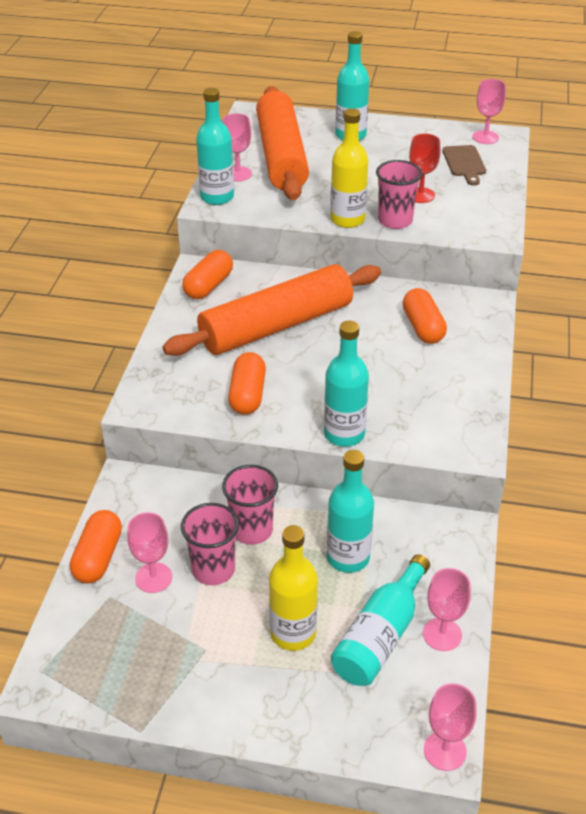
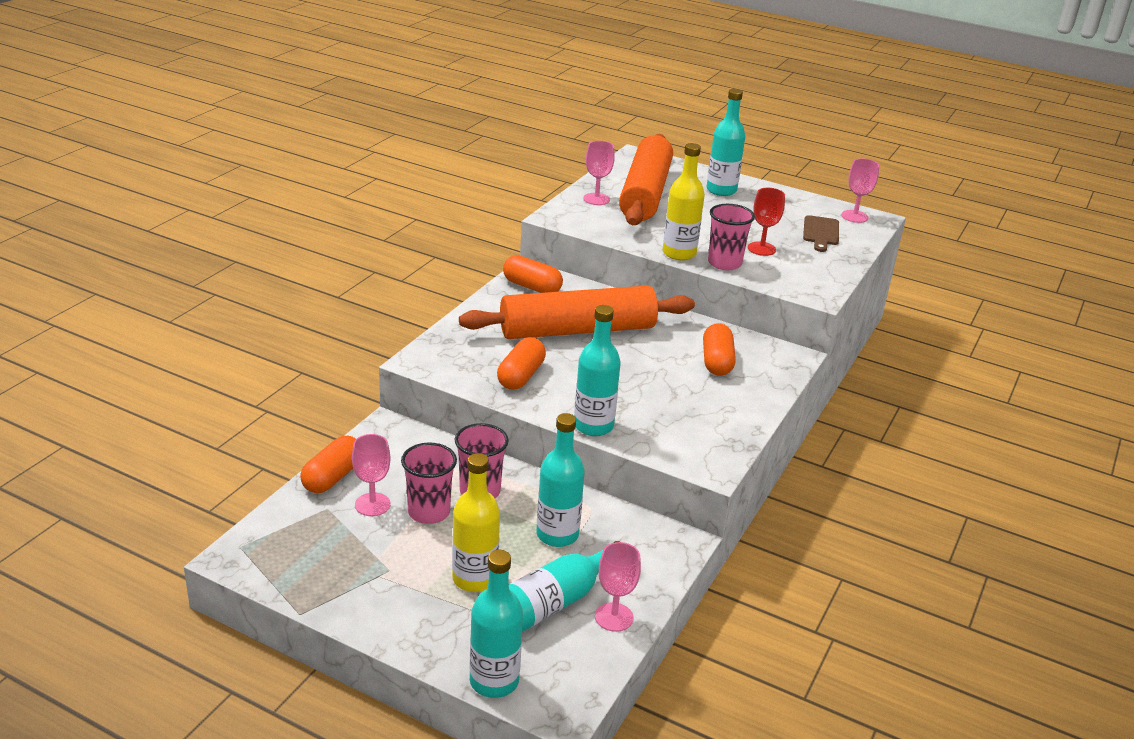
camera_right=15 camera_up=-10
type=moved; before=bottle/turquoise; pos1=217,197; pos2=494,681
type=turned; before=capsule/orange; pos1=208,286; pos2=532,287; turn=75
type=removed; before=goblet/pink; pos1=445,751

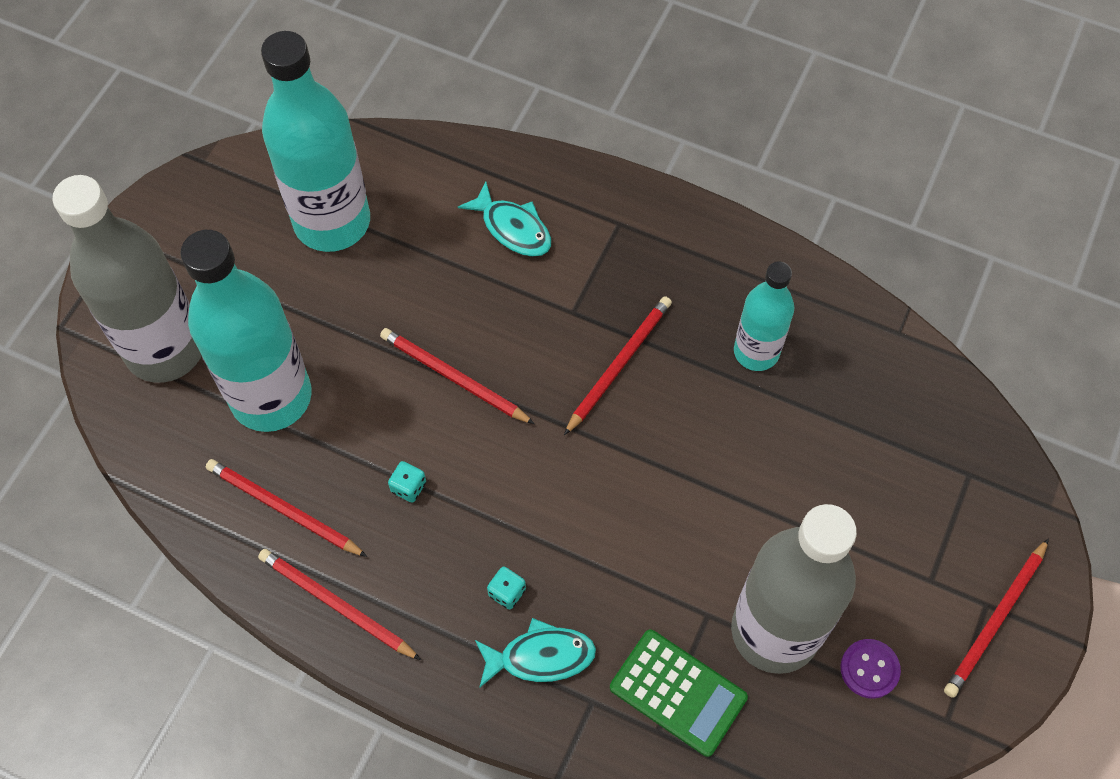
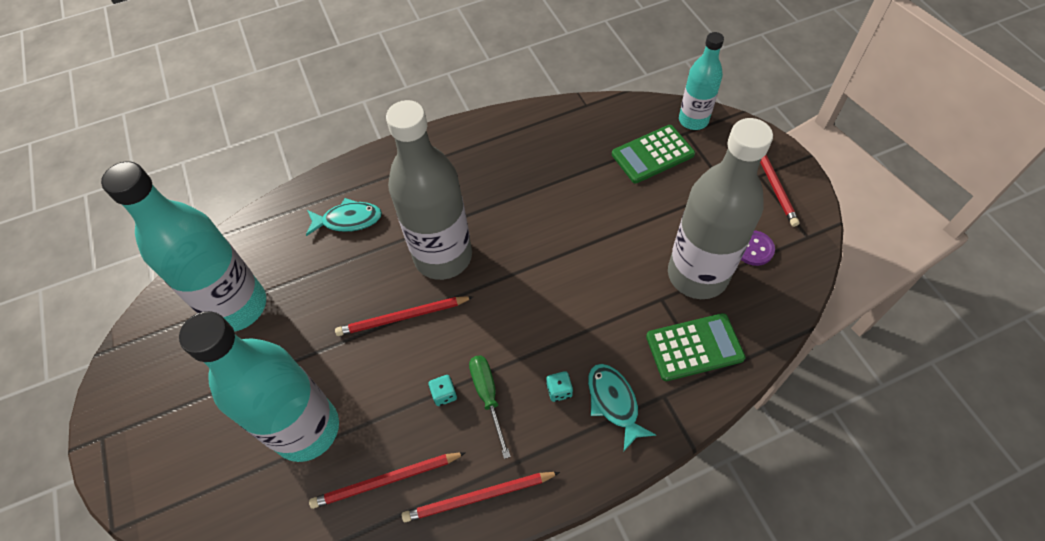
camera_right=-45 camera_up=-5
type=moved; before=bottle/grey; pos1=165,349; pos2=443,256
type=moved; before=bottle/turquoise; pos1=756,352; pos2=693,120
type=removed; before=pencil/red; pos1=619,364
type=turned; before=fish/turquoise; pos1=540,656; pos2=614,402; turn=-60
type=added; after=calculator/green; pos2=652,154
type=added; after=screwdriver/green; pos2=488,396

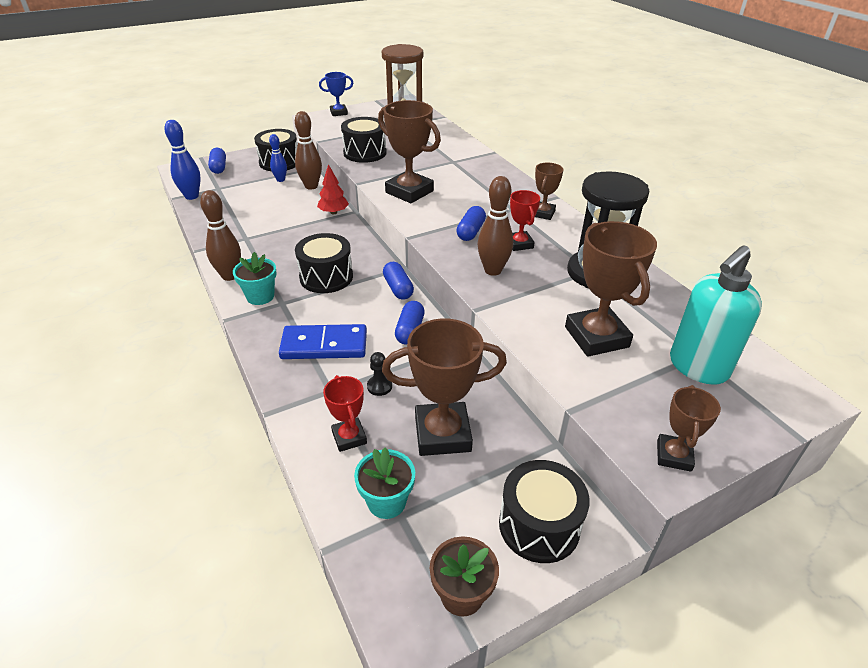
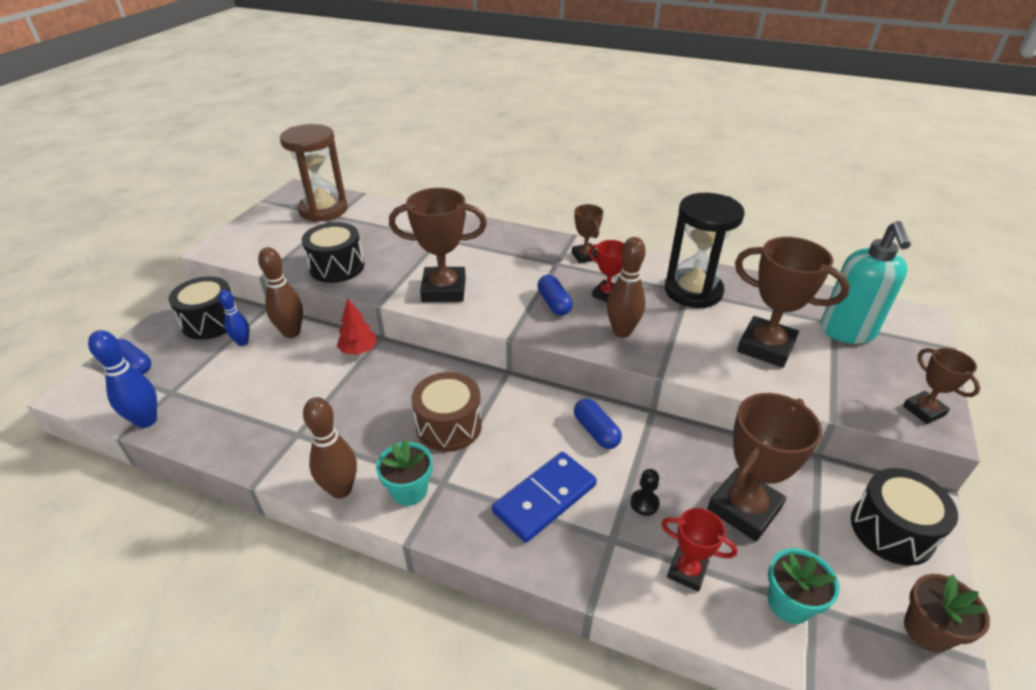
camera_right=-40 camera_up=0
type=removed; before=trophy/blue; pos1=339,113
type=recoloured; before=drum/black; after=drum/brown; pos1=326,277; pos2=449,426
type=removed; before=capsule/blue; pos1=398,288

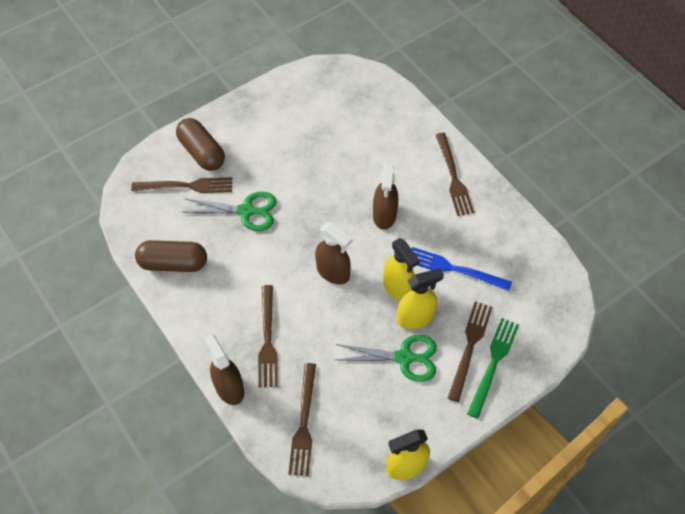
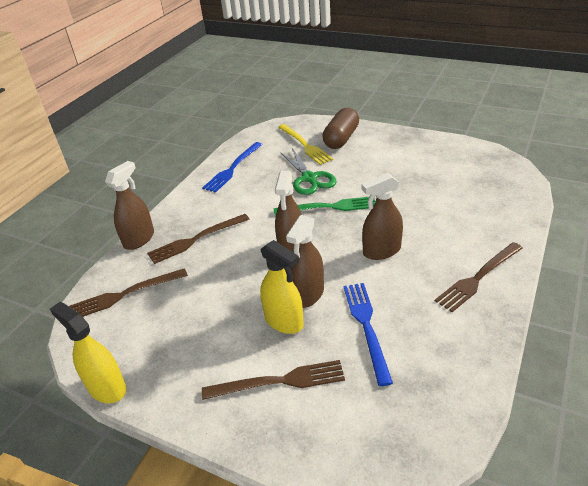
camera_right=65 camera_up=-20
type=recoloured; before=fork/brown; after=fork/yellow; pos1=186,186; pos2=304,145
type=recoloured; before=spray bottle/yellow; after=spray bottle/brown; pos1=398,288; pos2=308,294
type=replaced; before=capsule/brown; after=fork/blue; pos1=173,263; pos2=233,168
type=moved; before=fork/green; pos1=493,364; pos2=328,207
type=removed; before=scissors/green; pos1=405,358

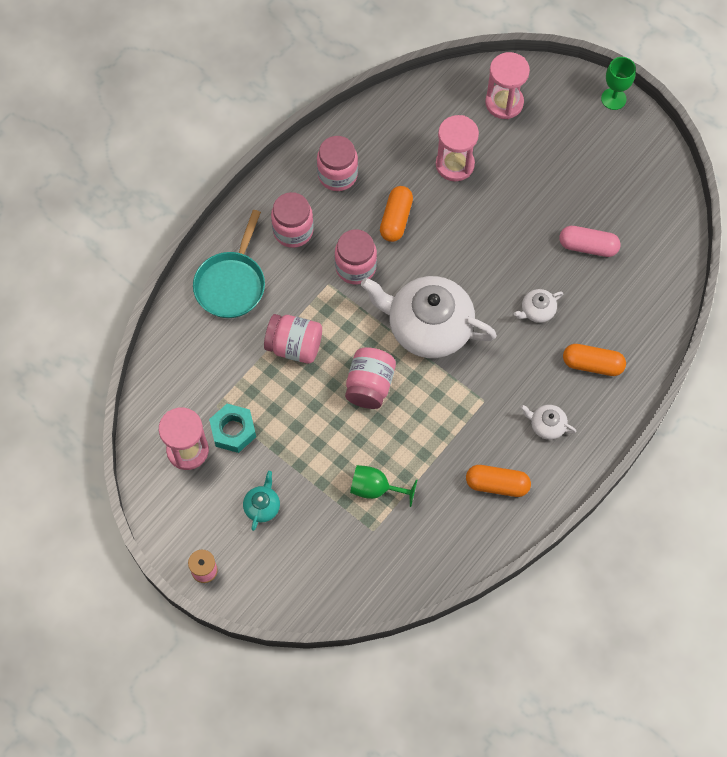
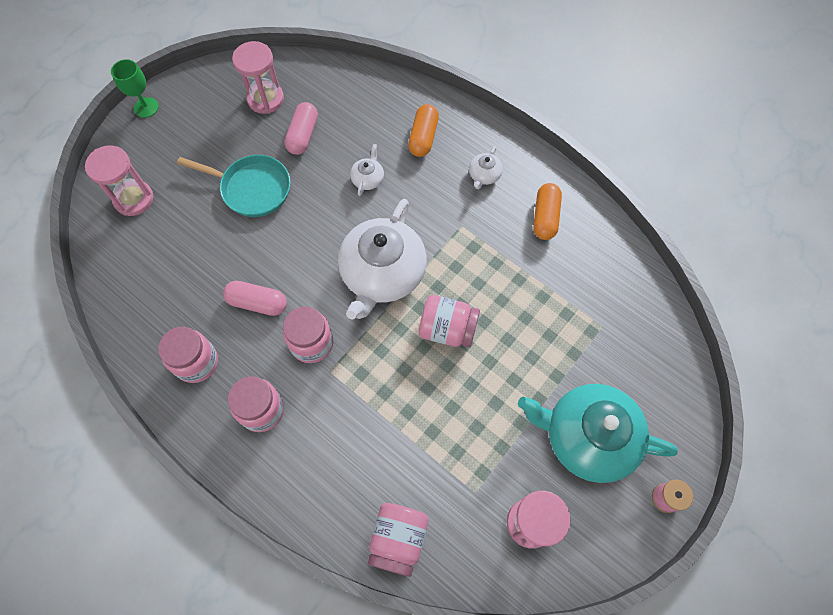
camera_right=-90 camera_up=0
type=moved; before=hourglass/pink; pos1=454,164; pos2=265,99
type=recoloured; before=capsule/orange; after=capsule/pink; pos1=396,219; pos2=257,303
type=moved; before=pan/turquoise; pos1=232,283; pos2=252,188
type=turned; before=teapot/white; pos1=537,310; pos2=368,178; turn=-135
type=moved; before=jar/pink; pos1=294,346; pos2=398,539
type=removed; before=nut/turquoise; pos1=233,431
type=removed; before=goblet/green; pos1=375,489
type=resized; before=teapot/turquoise; pos1=262,506; pos2=587,437; scale=2.41

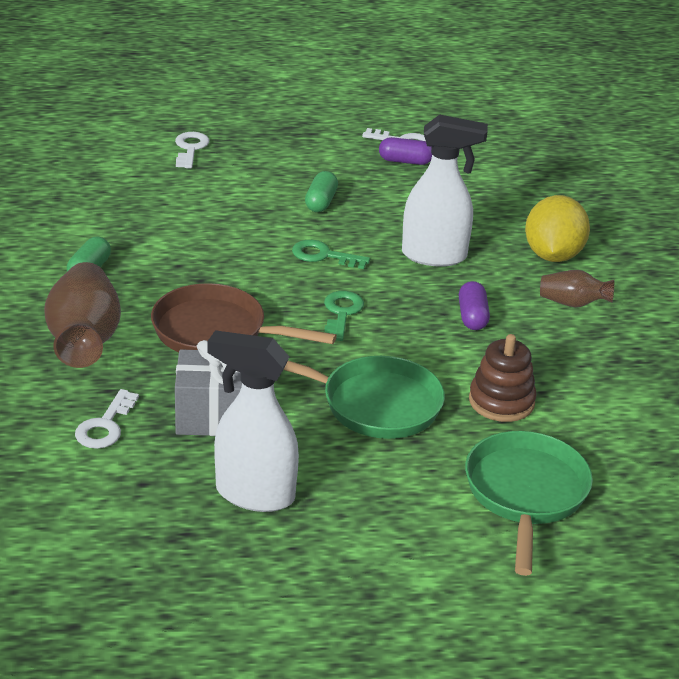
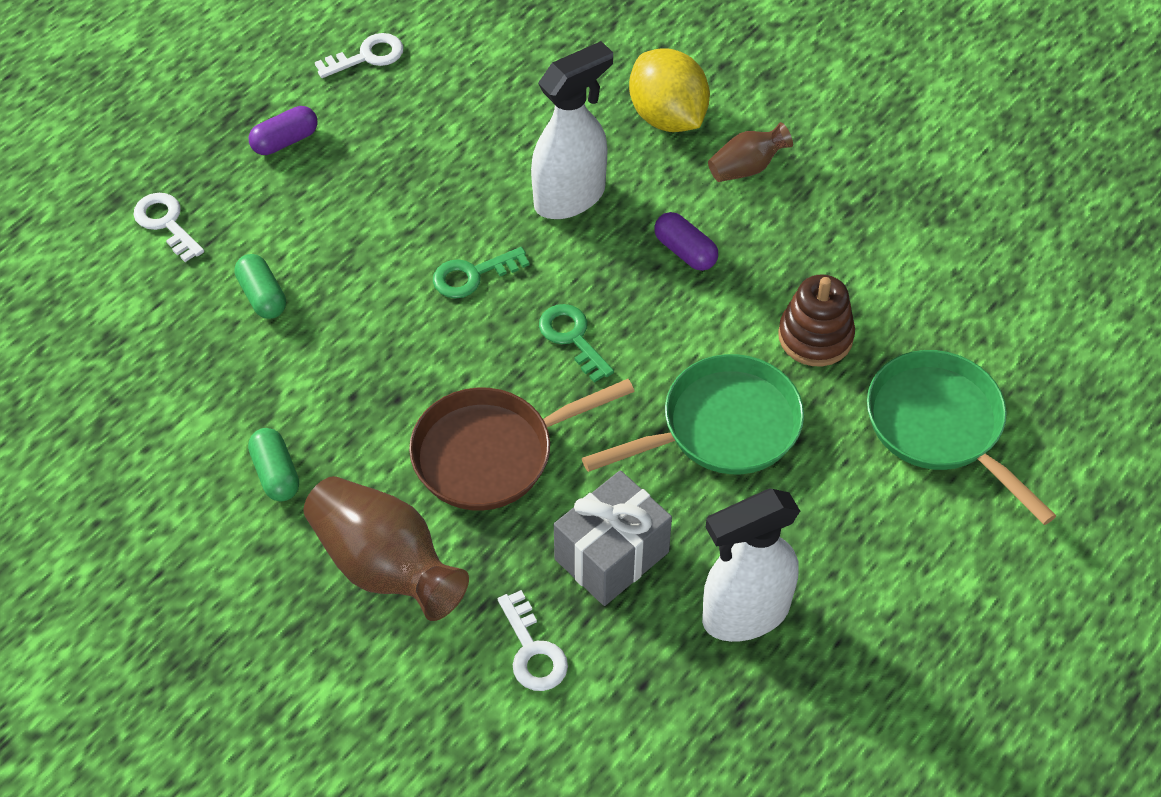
camera_right=-40 camera_up=20
type=moved; before=capsule/purple; pos1=405,161; pos2=285,141
type=moved; before=capsule/green; pos1=321,202; pos2=262,296

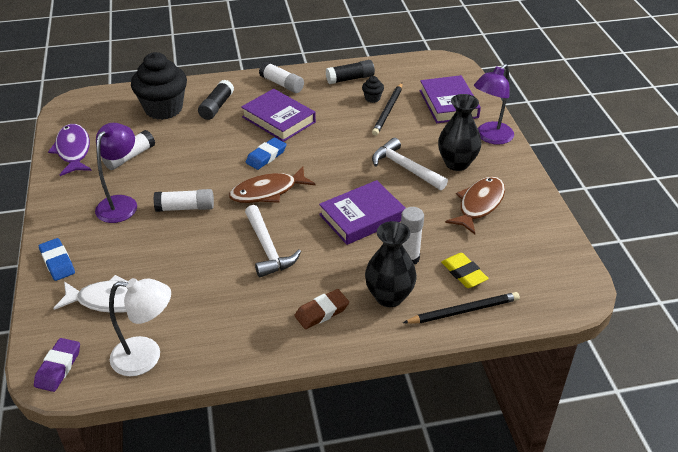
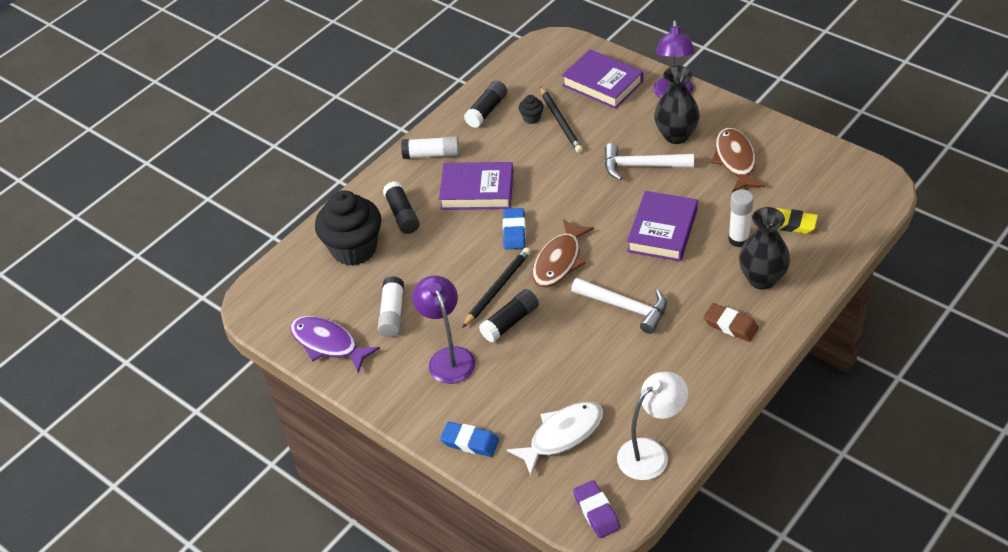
camera_right=-35 camera_up=5
type=recoloured; before=glue stick/white; after=glue stick/black; pos1=185,208; pos2=510,322
type=turned; before=eraser/brown; pos1=322,312; pos2=730,325; turn=-75
type=moved; before=pencil/black; pos1=463,311; pos2=497,288

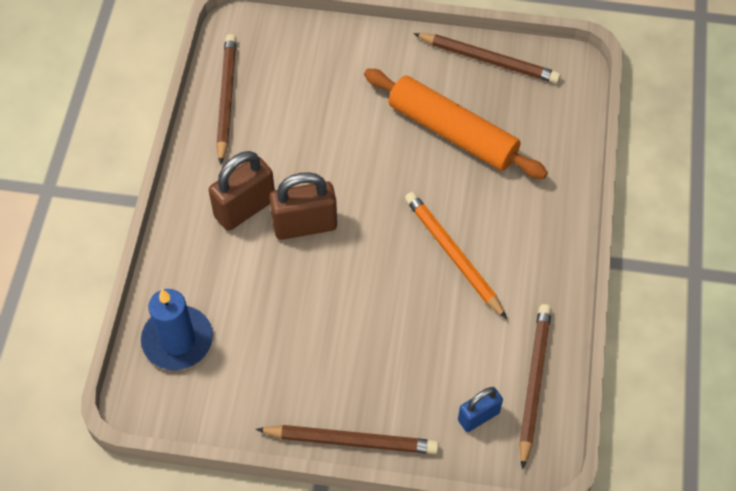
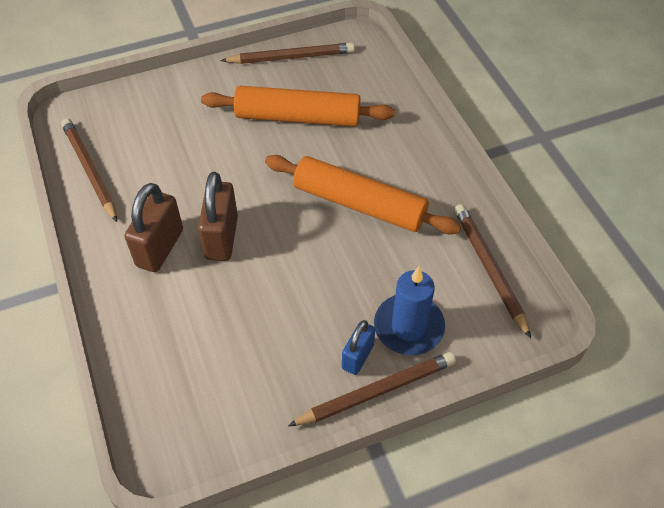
camera_right=-30 camera_up=-5
type=turned; before=padlock/brown; pos1=305,225; pos2=222,237; turn=-45
type=replaced; before=pencil/orange; after=rolling pin/orange; pos1=453,255; pos2=359,204
type=moved; before=candle/blue; pos1=177,340; pos2=408,327
type=moved; before=padlock/blue; pos1=478,416; pos2=357,357

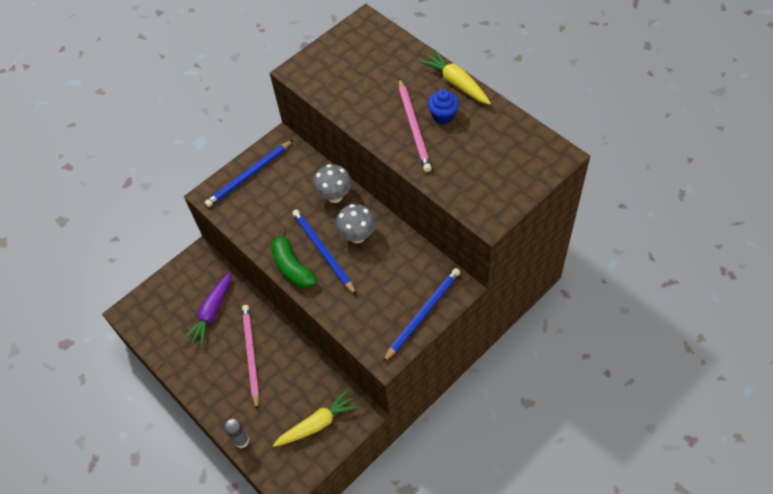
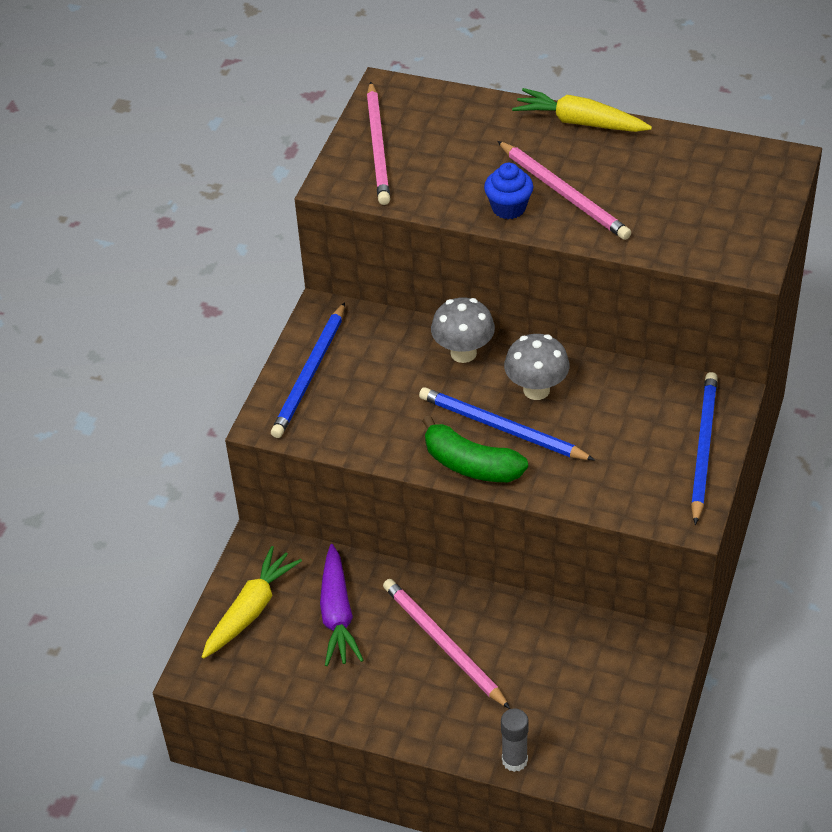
camera_right=-30 camera_up=-10
type=moved; before=cupcake/blue; pos1=443,116; pos2=508,208
type=moved; before=carrot/yellow; pos1=317,424; pos2=250,610
type=added; after=pencil/pink; pos2=378,147

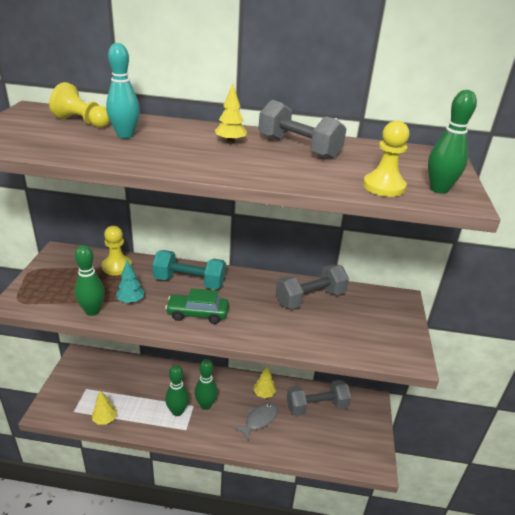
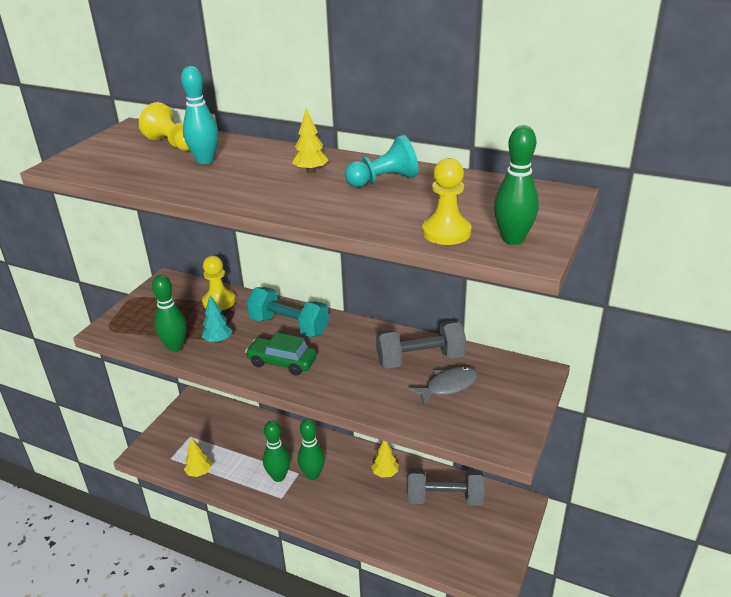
camera_right=20 camera_up=0
type=replaced; before=dumbbell/grey; after=pawn/turquoise; pos1=298,148; pos2=384,180
type=moved; before=fish/grey; pos1=259,420; pos2=448,386

